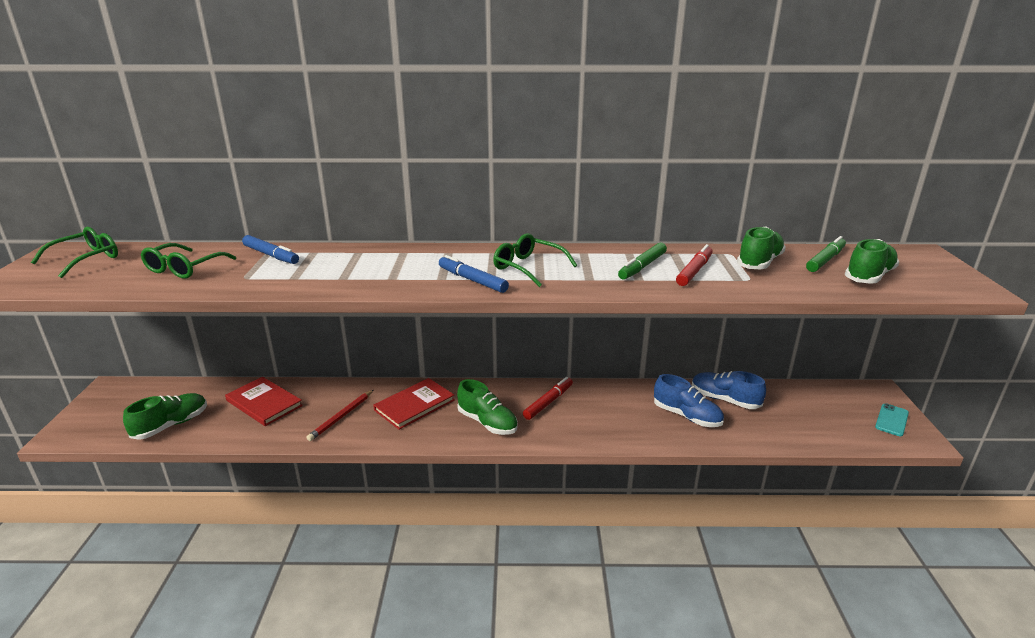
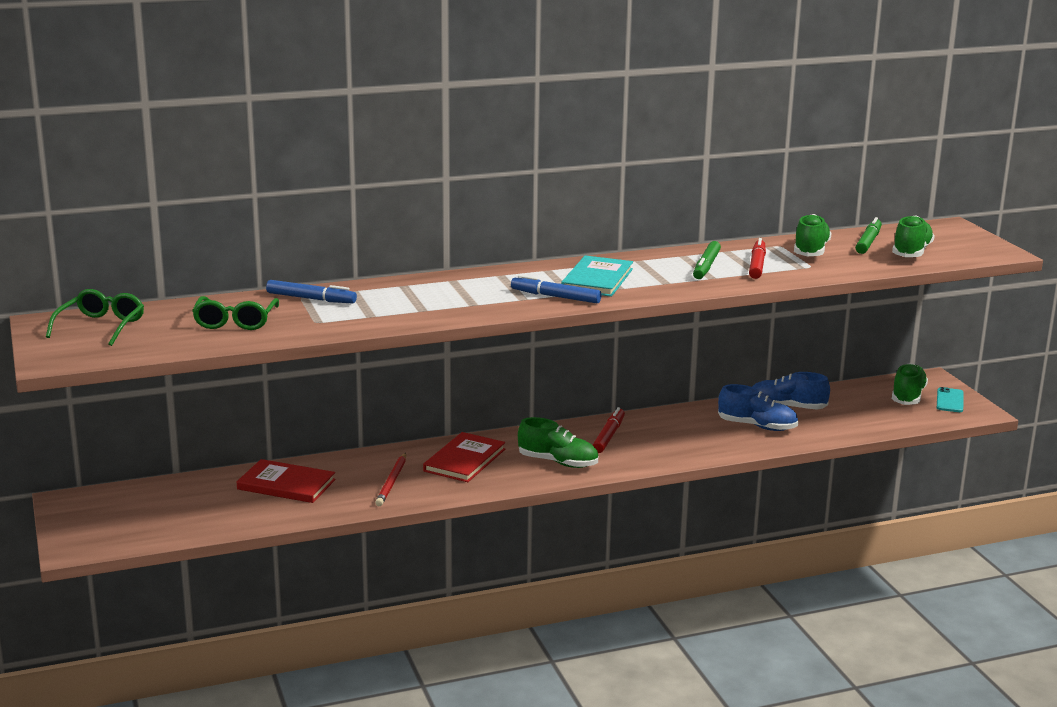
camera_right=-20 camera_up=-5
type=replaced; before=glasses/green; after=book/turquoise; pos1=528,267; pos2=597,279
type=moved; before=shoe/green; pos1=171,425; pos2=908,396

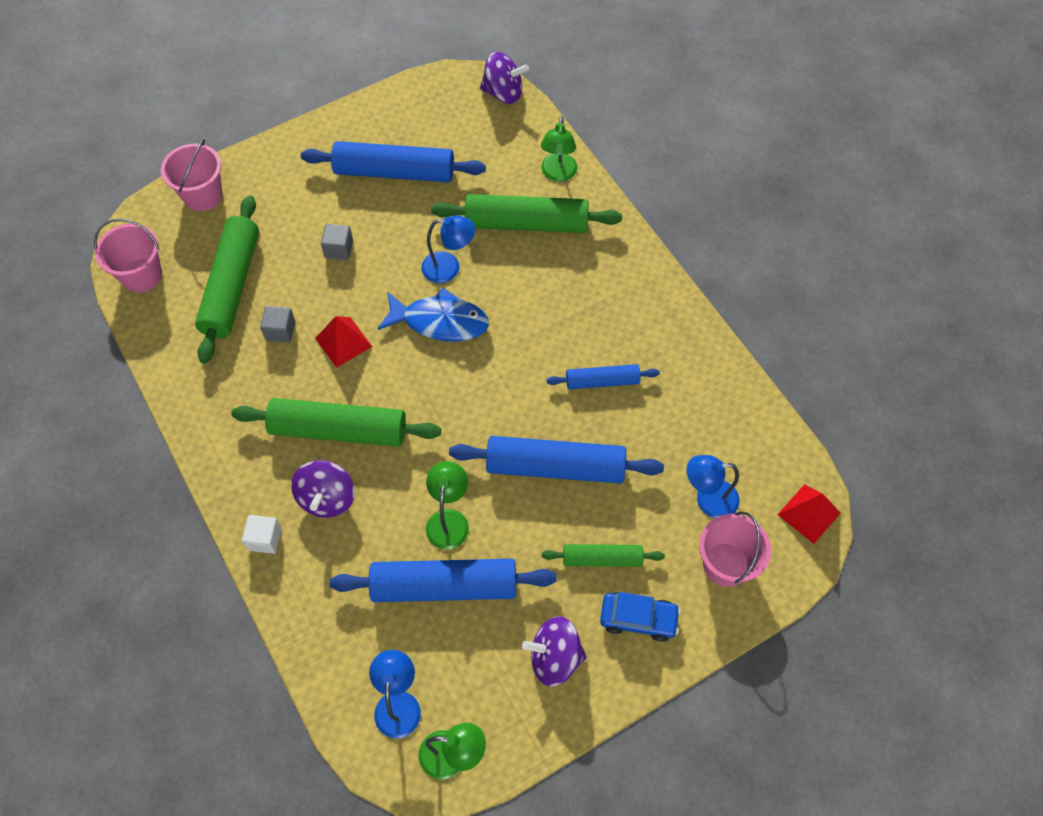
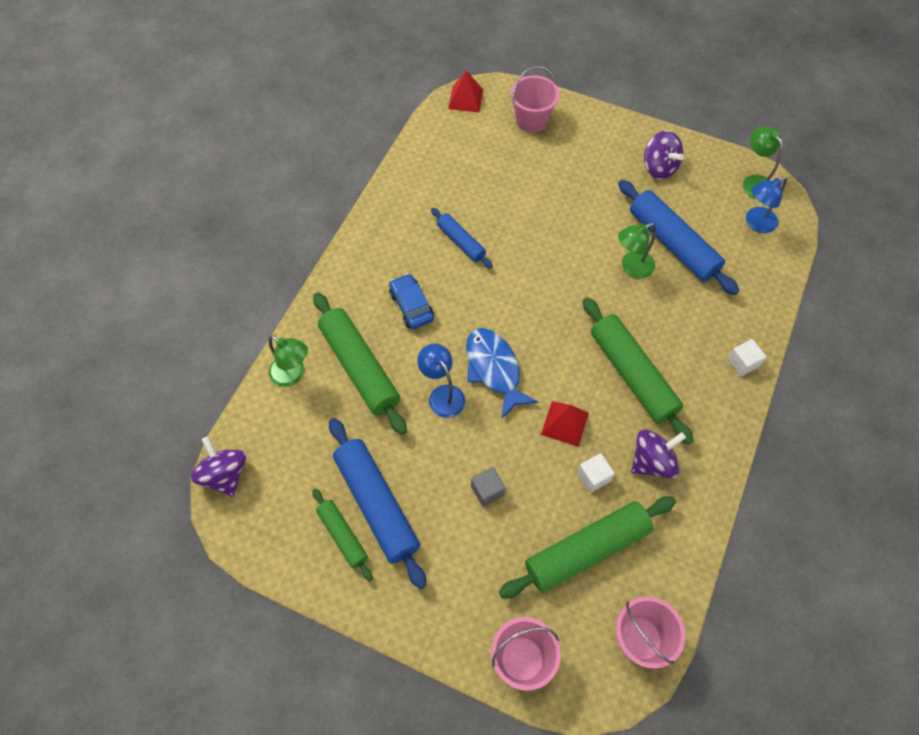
camera_right=-125 camera_up=0
type=turned; before=lamp/green; pos1=558,174; pos2=293,375; turn=60
type=recoloured; before=cube/grey; after=cube/white; pos1=280,331; pos2=593,477
type=removed; before=rolling pin/blue; pos1=555,467
type=removed; before=lamp/blue; pos1=708,499
type=moved; before=spinning top/purple; pos1=327,498; pos2=652,461
type=moved; before=rolling pin/green; pos1=602,559; pos2=343,536
type=moved; before=car/blue; pos1=638,619; pos2=411,306

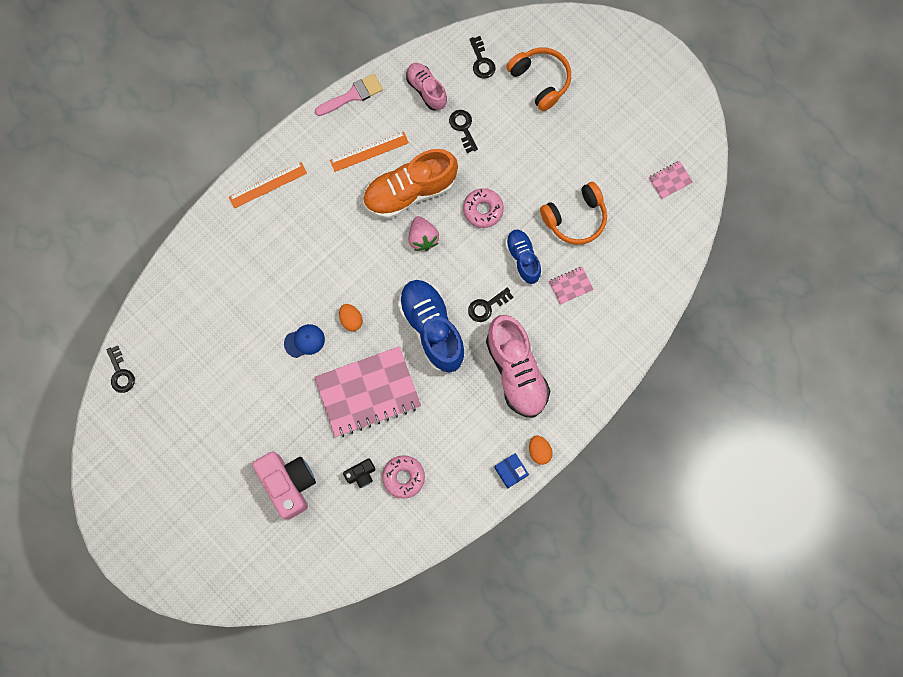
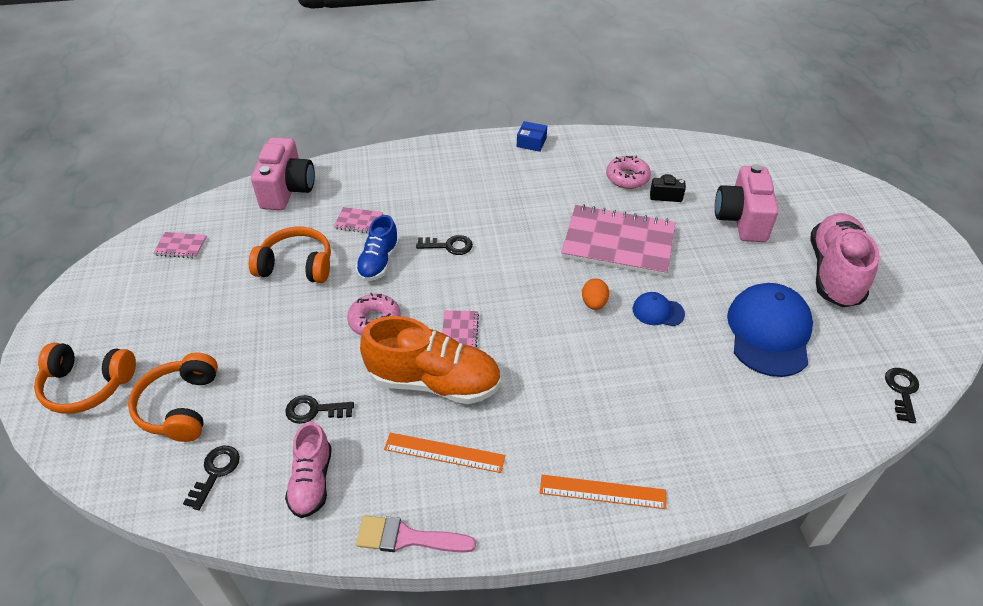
camera_right=-145 camera_up=-30
type=turned; before=key/black; pos1=463,128; pos2=314,410; turn=75
type=replaced; before=strawberry/pink; after=notebook/pink; pos1=423,238; pos2=460,331
type=removed; before=shoe/blue; pos1=432,328
type=moved; before=shoe/pink; pos1=516,371; pos2=834,273
type=removed; before=egg/orange; pos1=539,451
type=turned; before=box/blue; pos1=511,471; pos2=531,142; turn=-75
type=added; after=camera/pink; pos2=287,190
type=added; after=cap/blue; pos2=769,332
type=added; after=headphones/orange; pos2=87,385

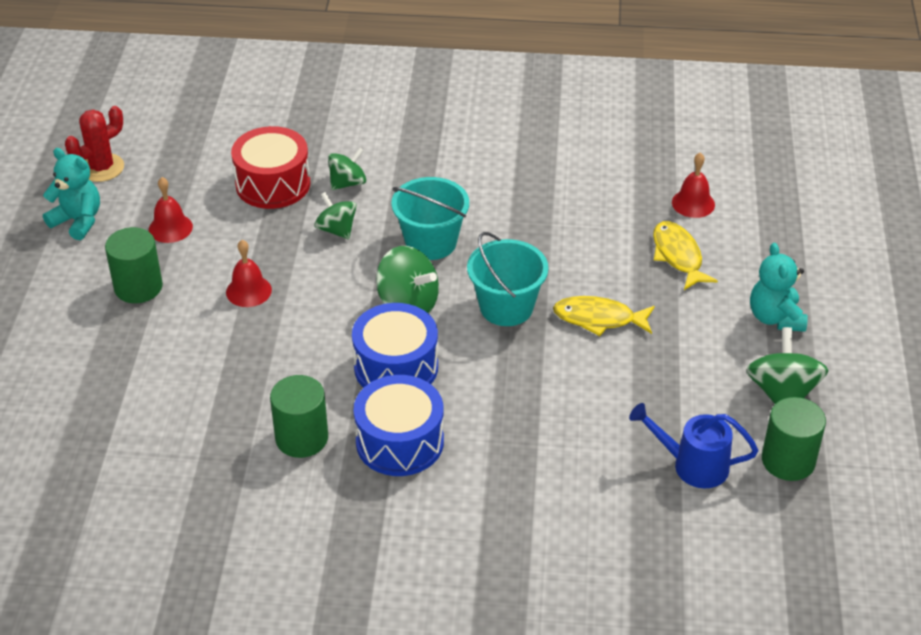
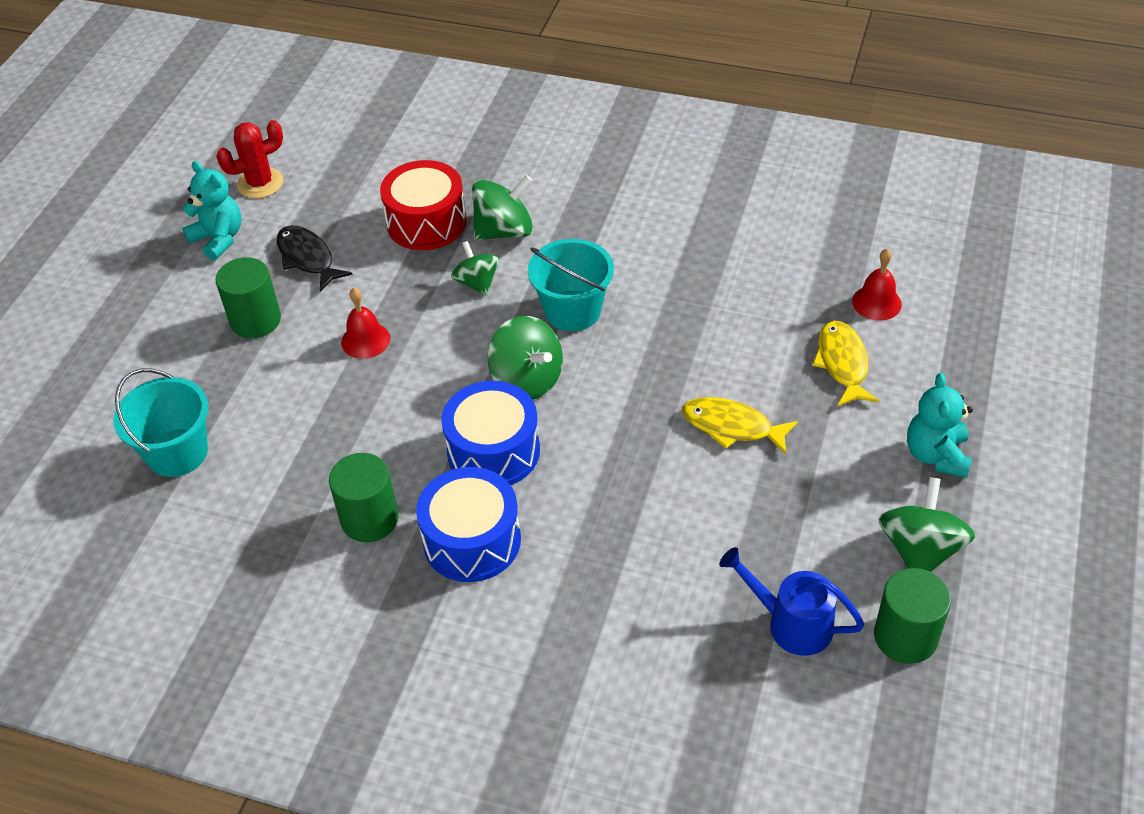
camera_right=15 camera_up=5
type=resized; before=spinning top/green; pos1=347,183; pos2=504,231; scale=1.52
type=replaced; before=bell/red; after=fish/black; pos1=170,228; pos2=308,258
type=moved; before=bucket/turquoise; pos1=506,307; pos2=177,452

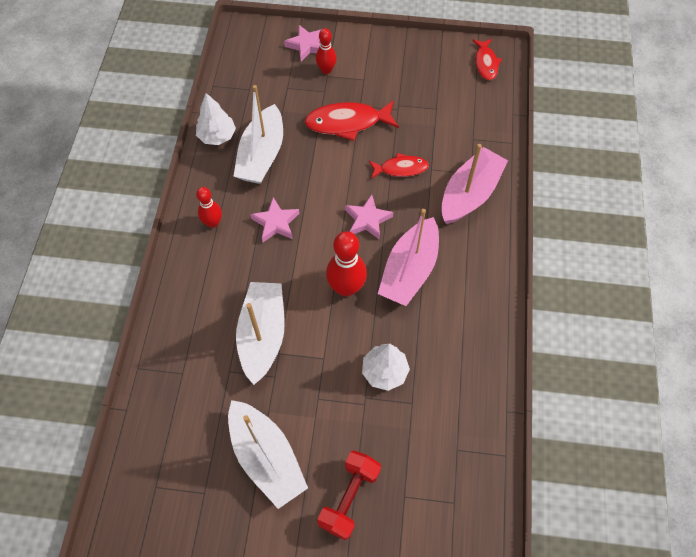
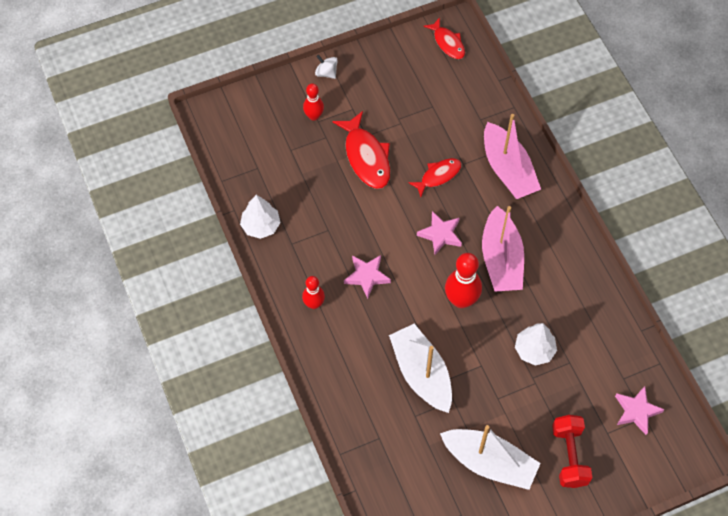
camera_right=-30 camera_up=0
type=moved; before=star/pink; pos1=306,45; pos2=636,411
type=removed; before=boat/white; pos1=262,155
type=turned; before=fish/red; pos1=347,123; pos2=366,157; turn=-75
type=turned; before=boat/pink; pos1=469,194; pos2=508,170; turn=150
type=added; after=spinning top/white; pos2=326,73

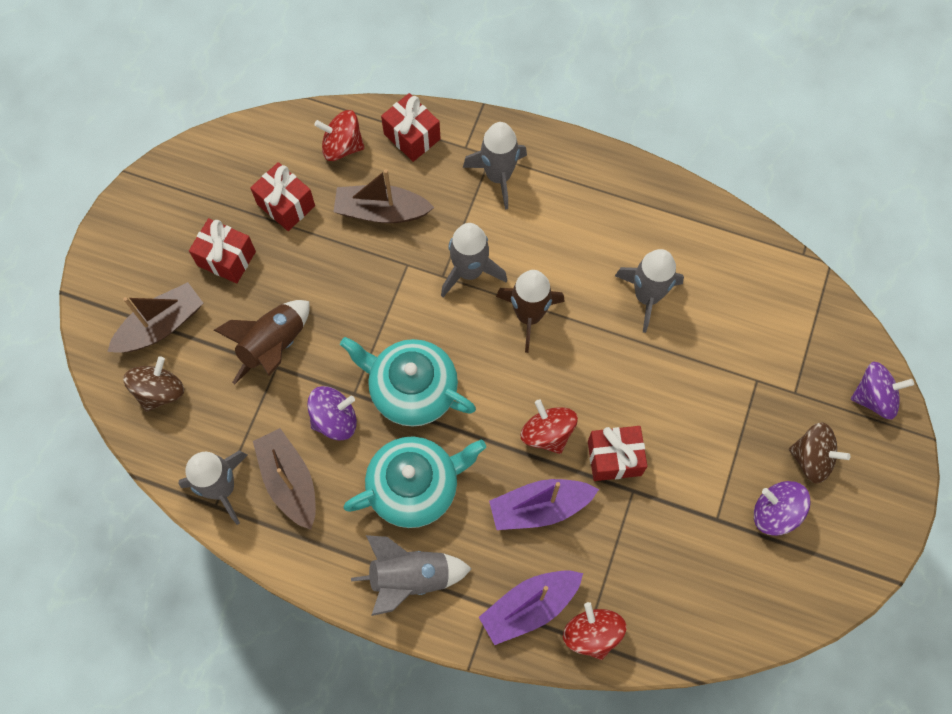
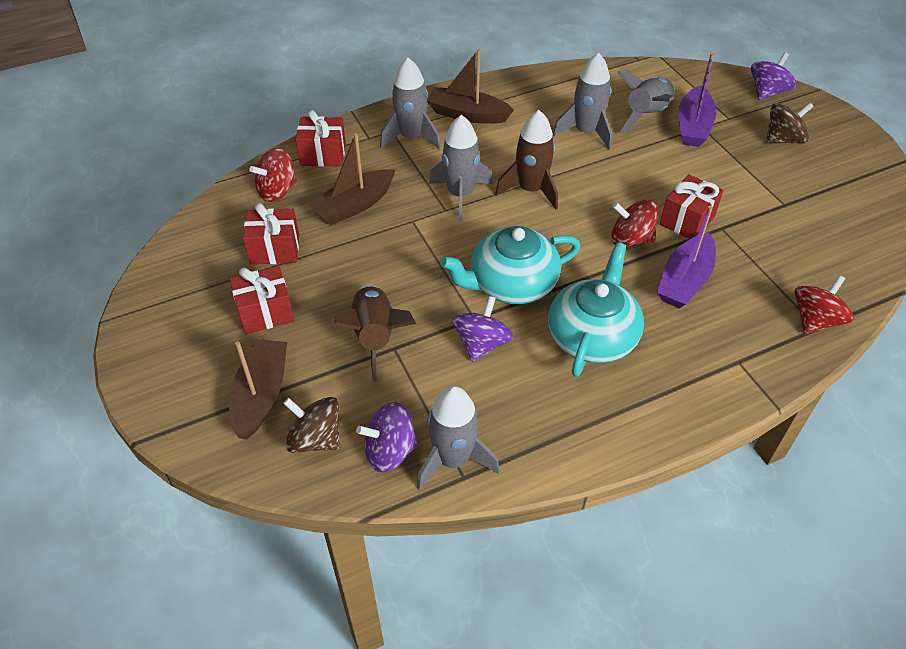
camera_right=-45 camera_up=-20
type=turned; before=spinning top/brown; pos1=160,391; pos2=315,439; turn=-45
type=moved; before=boat/brown; pos1=289,481; pos2=467,114
type=moved; before=spinning top/purple; pos1=775,513; pos2=389,451
type=moved; before=rocket/grey; pos1=410,578; pos2=647,115
type=moved; before=boat/purple; pos1=529,607; pos2=693,126
type=turned; before=spinning top/red; pos1=592,633; pos2=815,320; turn=105

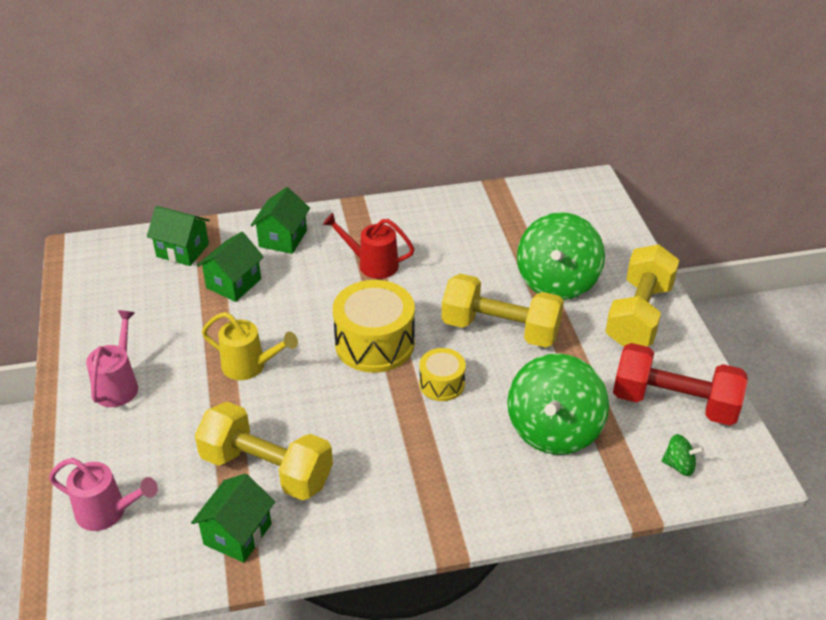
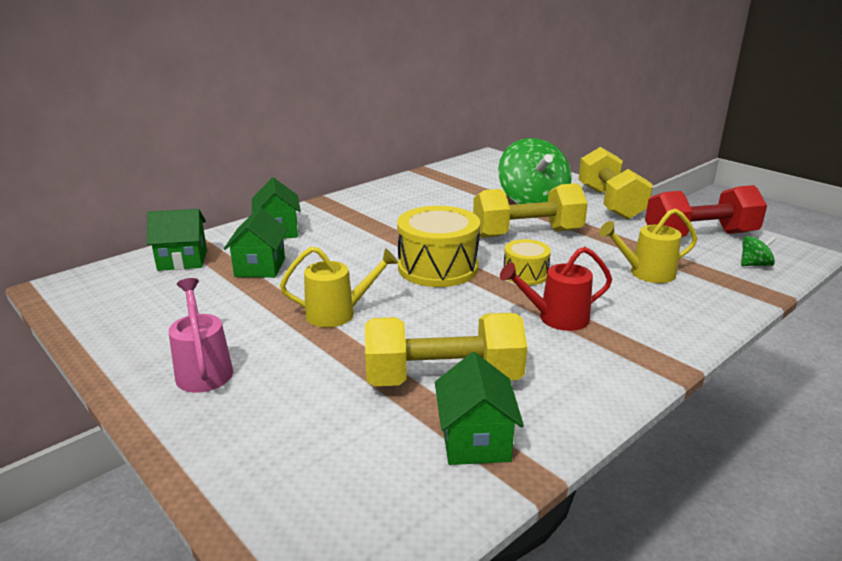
camera_right=-30 camera_up=-15
type=moved; before=watering can/red; pos1=372,264; pos2=556,318
type=replaced; before=spinning top/green; after=watering can/yellow; pos1=554,430; pos2=645,273
type=removed; before=watering can/pink; pos1=108,512

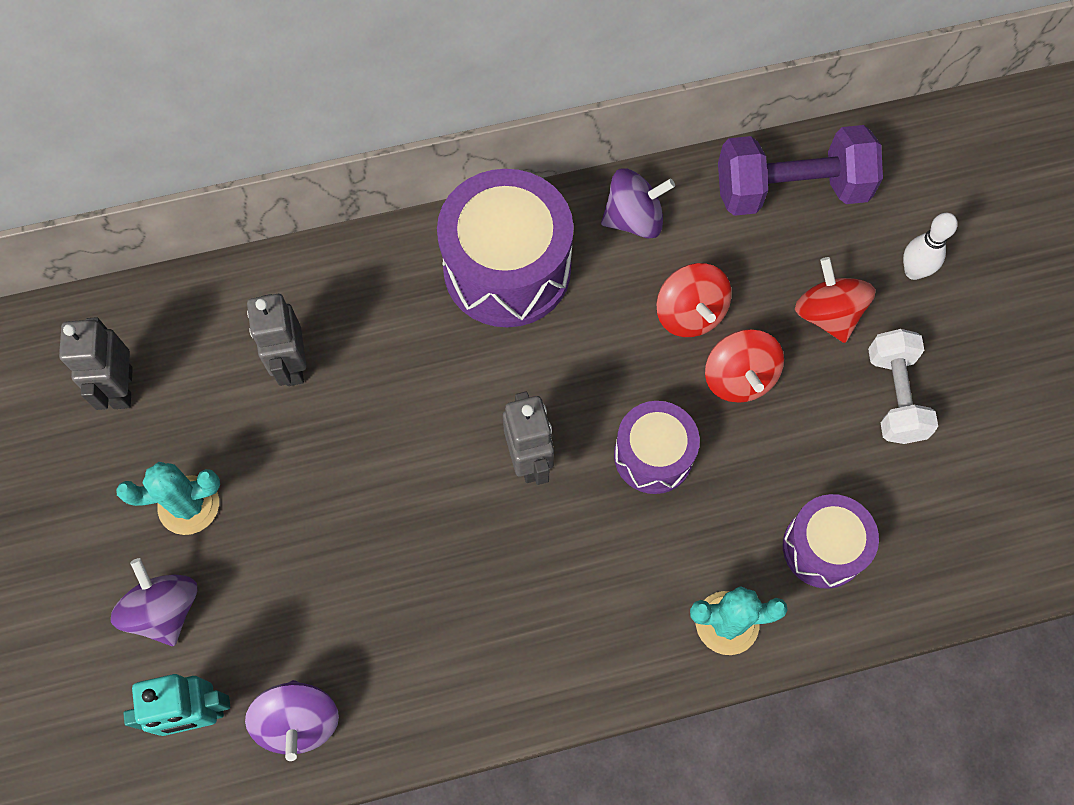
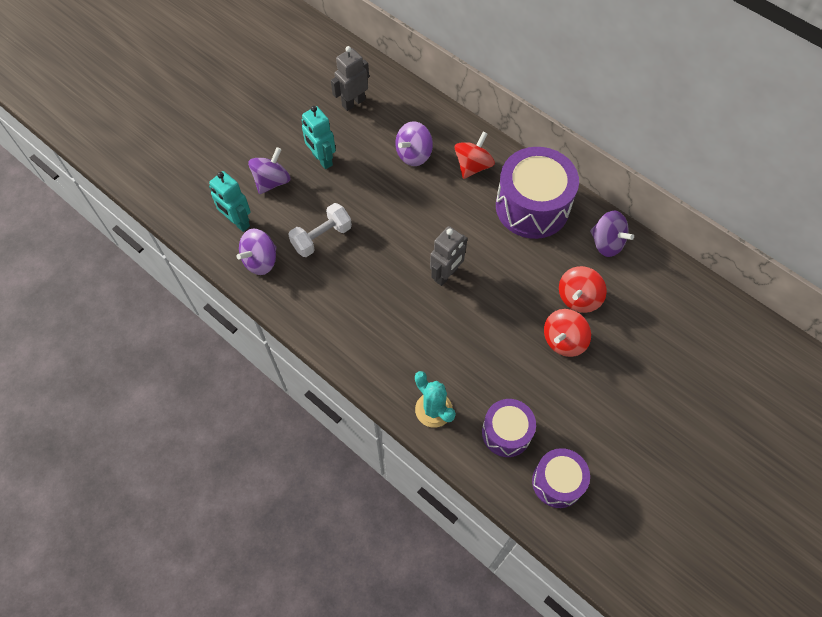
camera_right=55 camera_up=-5
type=removed; before=dumbbell/purple; pos1=790,190
type=removed; before=bowling pin/white; pos1=913,271
type=moved; before=spinning top/red; pos1=827,314; pos2=473,166
type=replaced; before=robot/grey; after=spinning top/purple; pos1=292,365; pos2=414,154
type=moved; before=dumbbell/white; pos1=894,396; pos2=322,237
type=moved; before=drum/purple; pos1=653,456; pos2=557,482
type=replaced; before=cactus/turquoise; after=robot/turquoise; pos1=189,505; pos2=322,159

